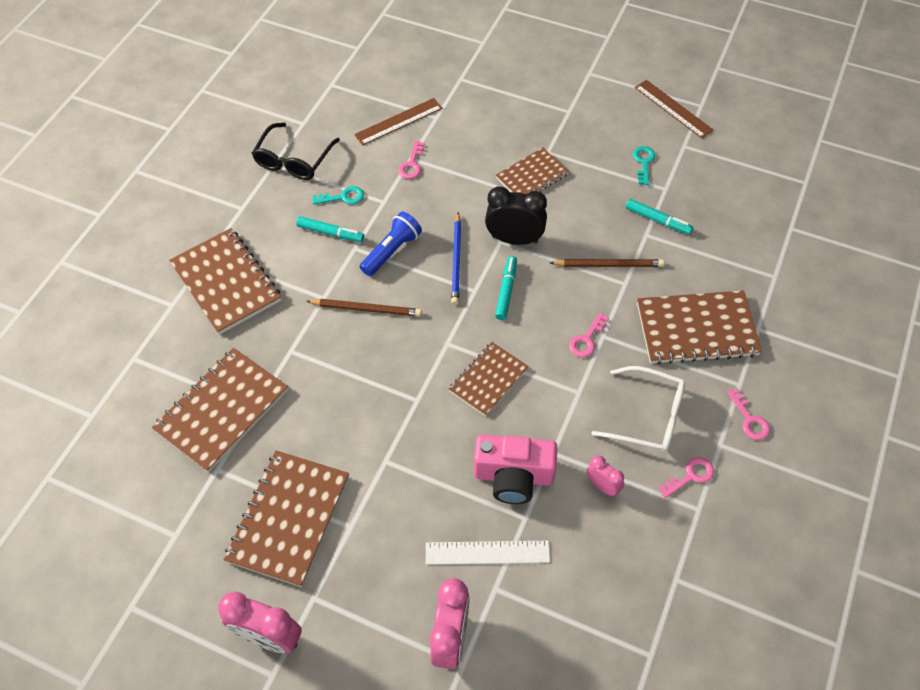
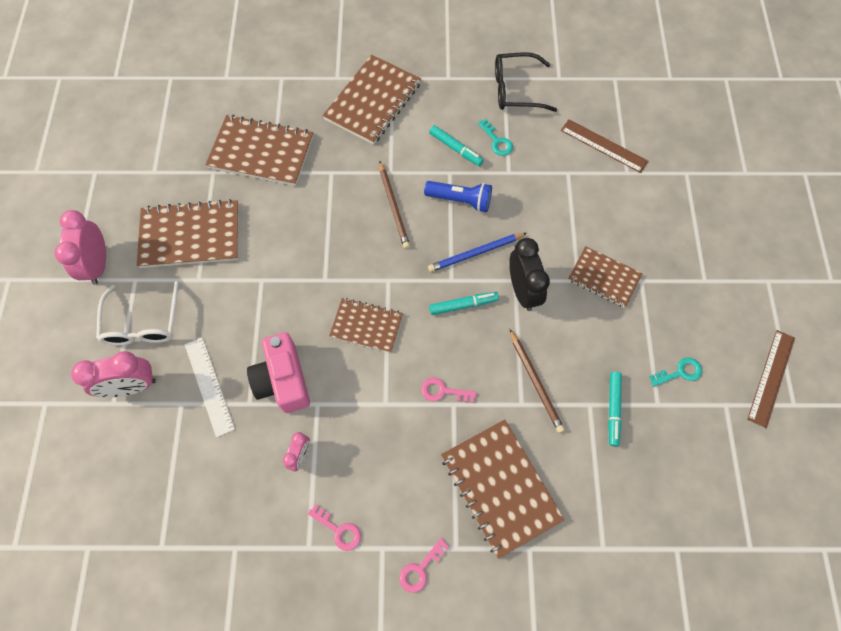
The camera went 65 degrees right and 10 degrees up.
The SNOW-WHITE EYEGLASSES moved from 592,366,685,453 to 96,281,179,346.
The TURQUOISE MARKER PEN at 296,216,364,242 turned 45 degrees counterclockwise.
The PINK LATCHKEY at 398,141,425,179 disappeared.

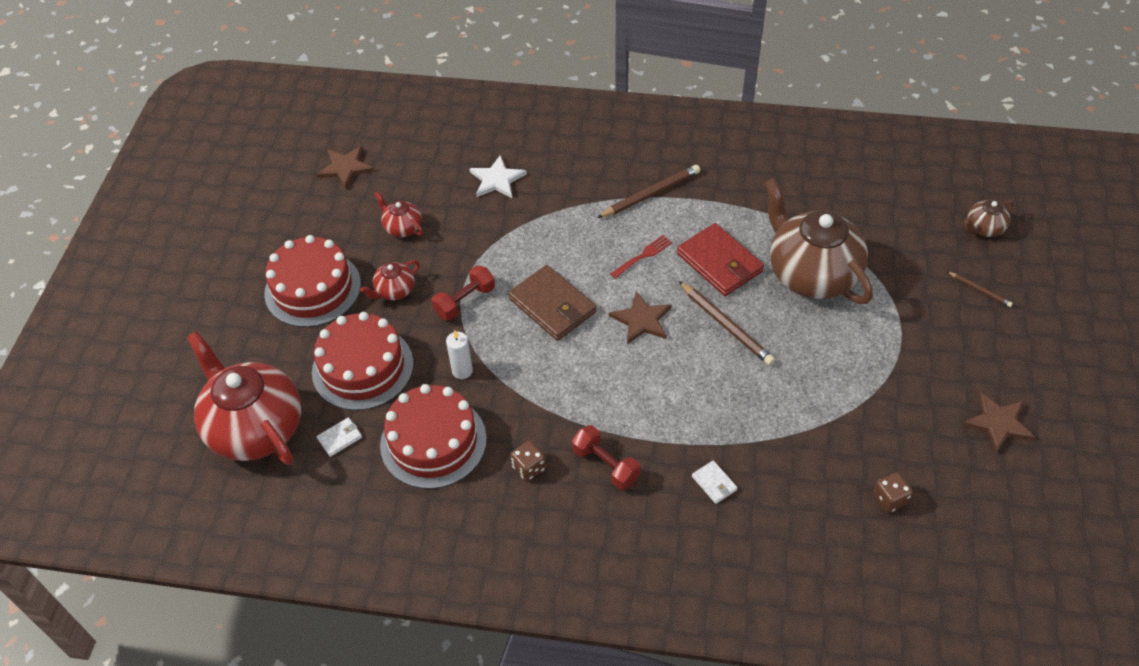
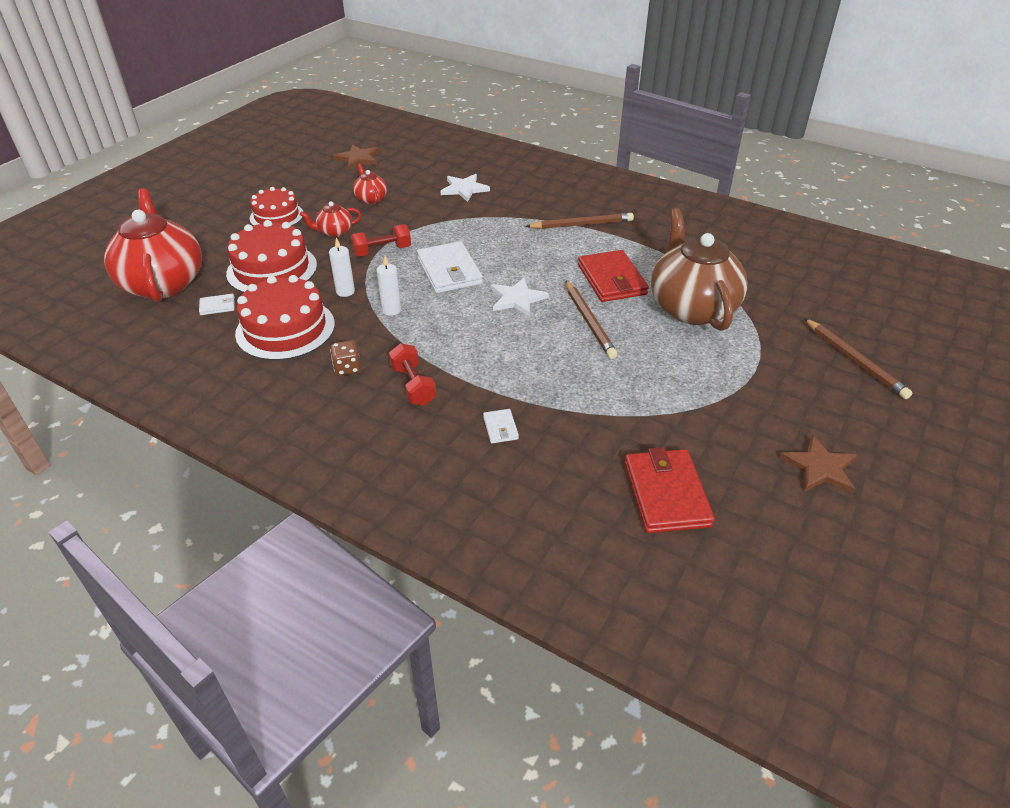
The camera went 20 degrees right and 10 degrees down.
The RED GATEAU at 264,235,361,327 changed to 0.66 times the size.
The SNOW-WHITE PILLAR CANDLE at 376,256,401,316 appeared.
The DARK BROWN CARD WALLET at 508,265,596,341 became the SNOW-WHITE CARD WALLET at 417,241,483,293.
The DARK BROWN STAR SHAPE at 609,291,672,344 became the SNOW-WHITE STAR SHAPE at 491,277,549,317.
The DARK BROWN GAME DIE at 873,472,913,513 was replaced by the RED CARD WALLET at 625,447,715,533.
The DARK BROWN LEAD PENCIL at 947,271,1013,307 changed to 1.86 times the size.
The RED TABLE FORK at 610,235,672,279 disappeared.
The DARK BROWN CHINA TEAPOT at 964,200,1014,237 disappeared.

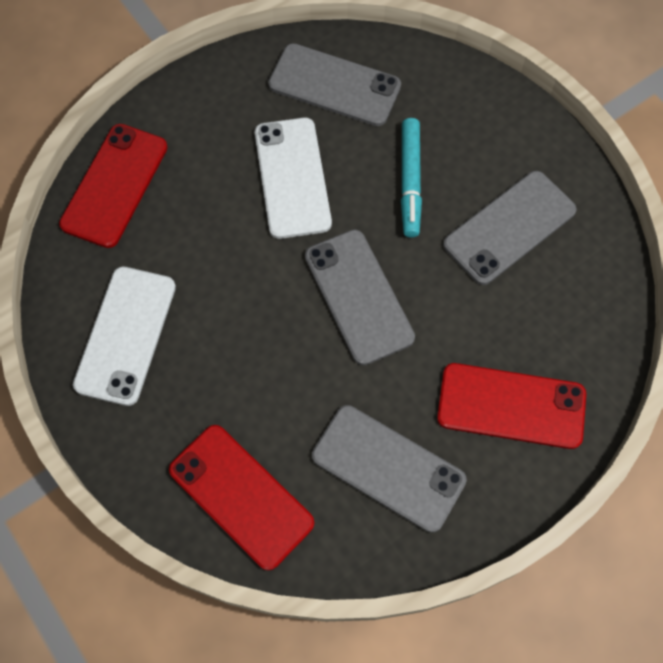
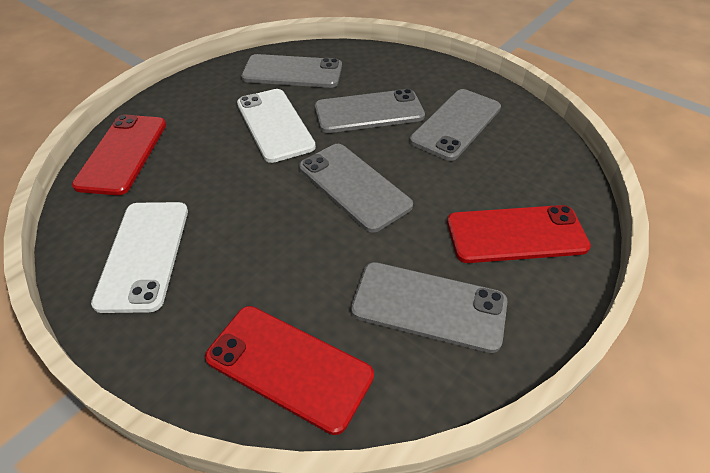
The camera went 15 degrees left and 20 degrees down.
The TURQUOISE MARKER PEN at 401,118,422,237 was replaced by the ASH-GREY SMARTPHONE at 315,89,425,133.

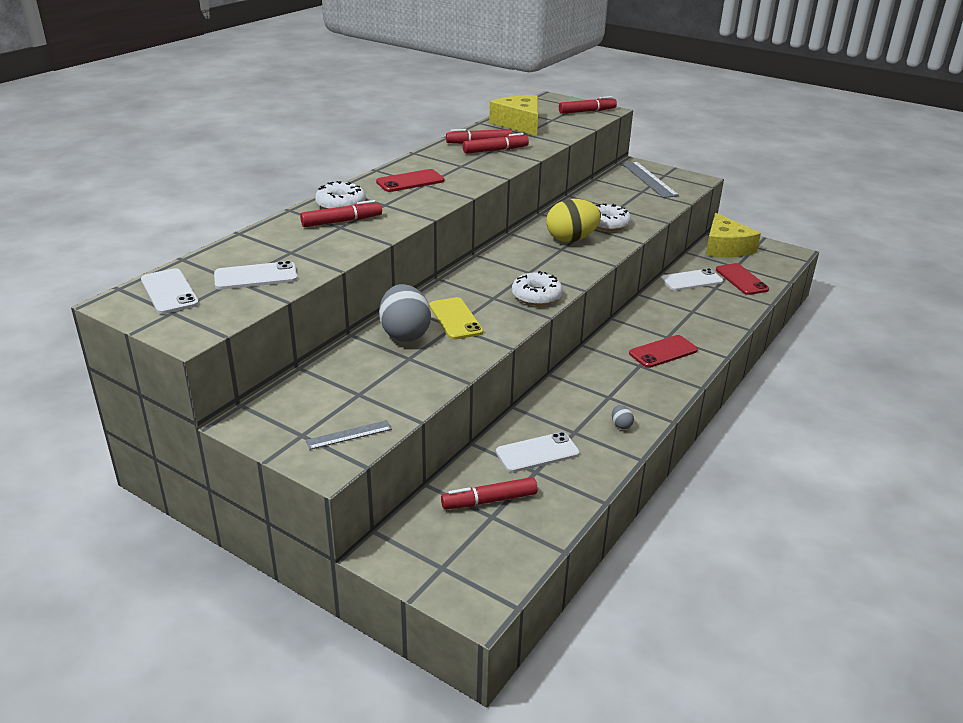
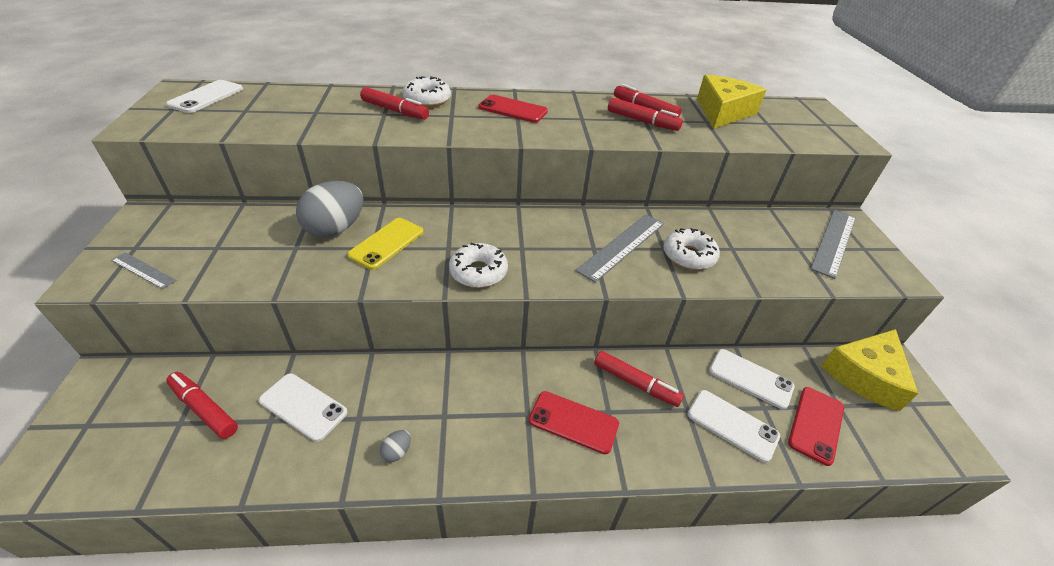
The camera went 50 degrees right and 10 degrees up.
The GOLDEN EGG at 546,199,601,242 was replaced by the ASH-GREY MEASURING STICK at 575,214,664,283.
The RED MARKER PEN moved from 559,96,617,114 to 594,351,684,407.
The SNOW-WHITE SMARTPHONE moved from 214,261,297,290 to 688,390,780,463.

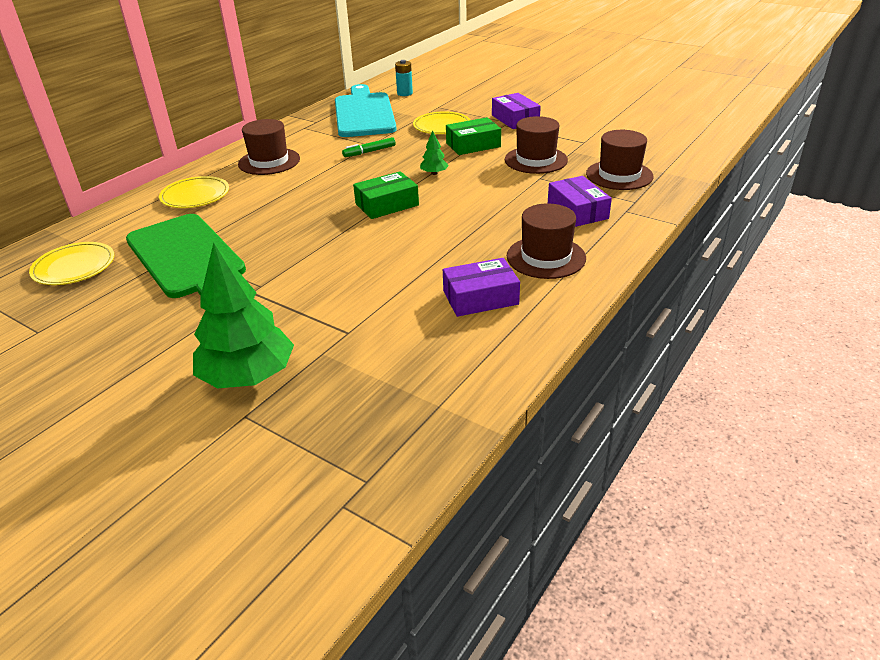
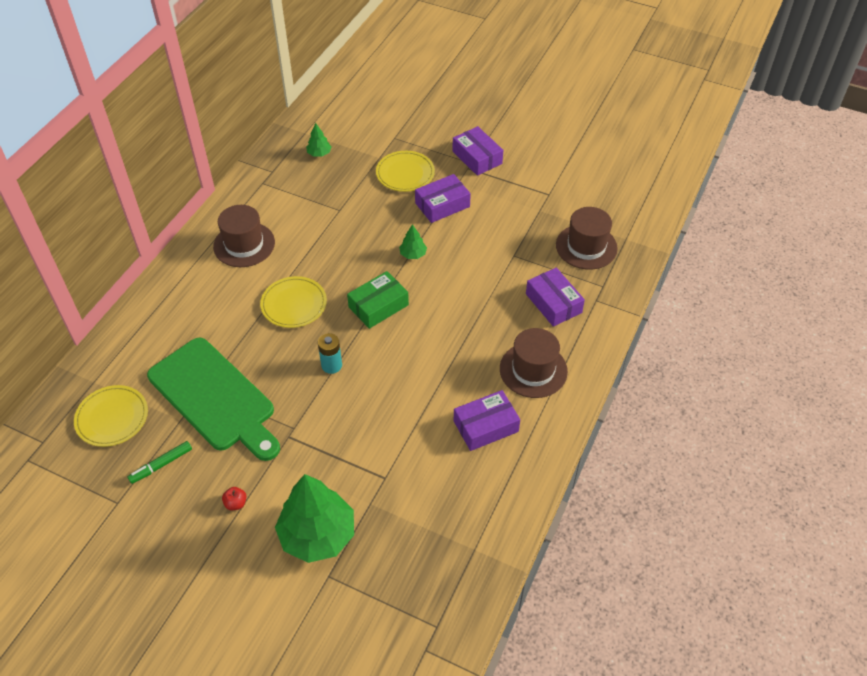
The camera went 10 degrees left and 15 degrees up.
The LEAF-GREEN MARKER PEN moved from 342,137,395,157 to 127,441,192,484.
The RED TOY APPLE at 222,487,247,510 appeared.
The GOLDEN PLATE moved from 159,176,229,208 to 260,276,327,328.
The TURQUOISE CUTTING BOARD at 335,84,397,137 was replaced by the LEAF-GREEN TOY TREE at 306,123,331,157.
The TURQUOISE BATTERY moved from 395,60,413,96 to 318,333,342,374.
The LEAF-GREEN BOX at 446,117,501,155 became the PURPLE BOX at 415,174,471,223.
The DARK BROWN TOP HAT at 505,116,568,174 disappeared.

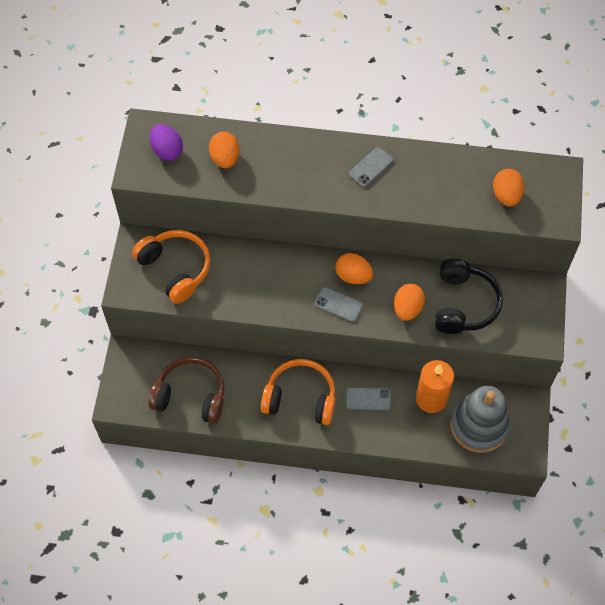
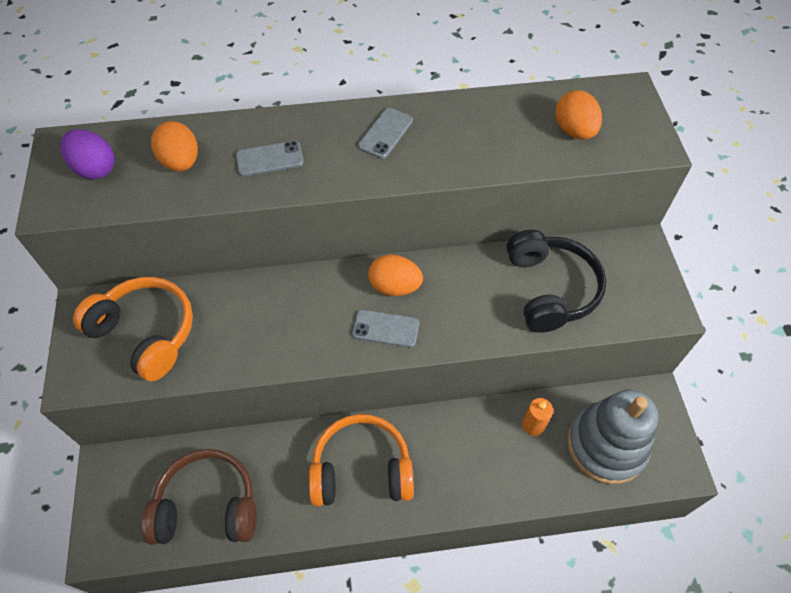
The camera went 15 degrees left and 5 degrees down.
The ASH-GREY SMARTPHONE moved from 346,387,391,410 to 236,141,304,176.
The ORANGE-COLOURED PILLAR CANDLE at 416,360,454,413 changed to 0.53 times the size.
The ORANGE-COLOURED EGG at 394,284,425,321 disappeared.

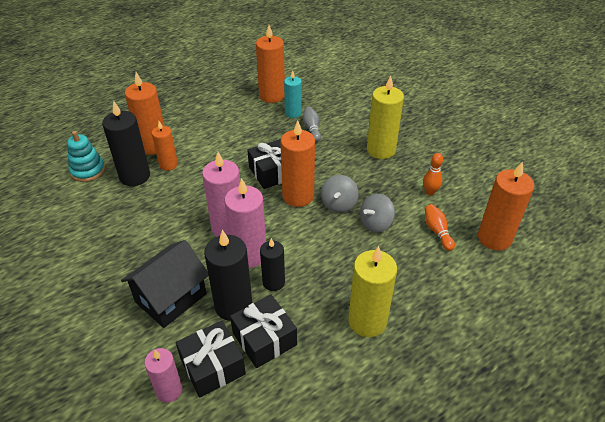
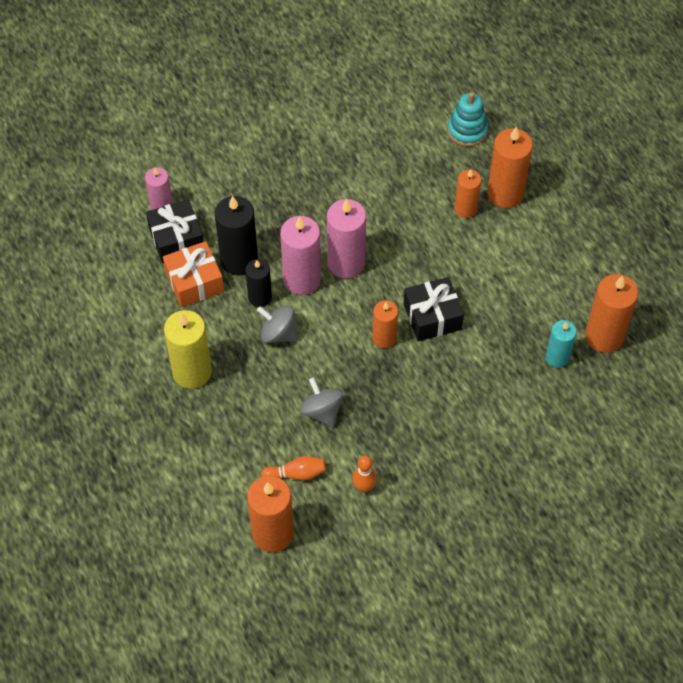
The camera went 100 degrees right and 15 degrees up.
The JET-BLACK WRAPPED GIFT at 230,294,297,368 became the ORANGE-COLOURED WRAPPED GIFT at 163,241,224,307.
The ASH-GREY TOY TOP moved from 321,175,359,213 to 257,305,298,343.
The ORANGE-COLOURED PILLAR CANDLE at 281,120,315,207 changed to 0.62 times the size.
The JET-BLACK PILLAR CANDLE at 102,100,150,186 disappeared.
The JET-BLACK HOUSE at 121,240,209,328 disappeared.
The ASH-GREY BOWLING PIN at 303,107,321,142 disappeared.
The GOLDEN PILLAR CANDLE at 367,76,404,159 disappeared.

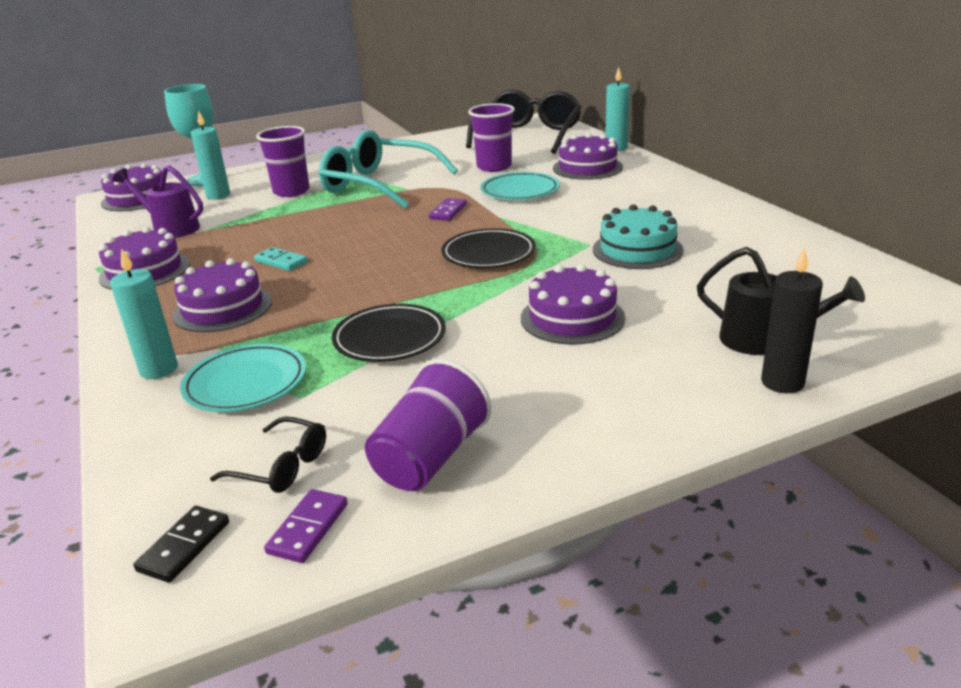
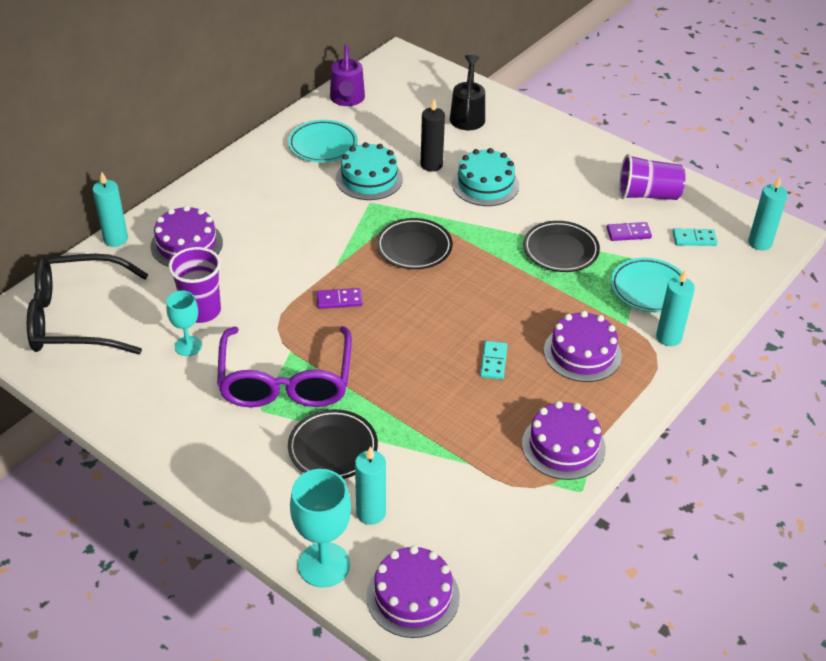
The camera went 120 degrees left and 15 degrees up.
The TURQUOISE GOBLET at 166,291,202,356 appeared.
The TURQUOISE EYEGLASSES at 319,130,458,208 became the PURPLE EYEGLASSES at 217,326,352,407.
The TURQUOISE PLATE moved from 480,172,559,200 to 288,120,358,163.
The PURPLE BEAKER at 256,126,310,197 was replaced by the JET-BLACK PLATE at 288,409,378,479.
The PURPLE SPRINKLING CAN moved from 112,165,203,238 to 330,44,365,106.
The JET-BLACK PILLAR CANDLE moved from 761,247,823,393 to 421,99,445,171.
The PURPLE GATEAU at 521,264,625,345 became the TURQUOISE GATEAU at 452,148,519,206.
The PURPLE DOMINO PIECE moved from 264,489,348,563 to 607,222,652,241.
The JET-BLACK EYEGLASSES at 210,416,326,493 was replaced by the TURQUOISE DOMINO PIECE at 673,229,718,246.
The JET-BLACK DOMINO PIECE at 133,506,229,583 was replaced by the TURQUOISE PILLAR CANDLE at 748,176,788,250.

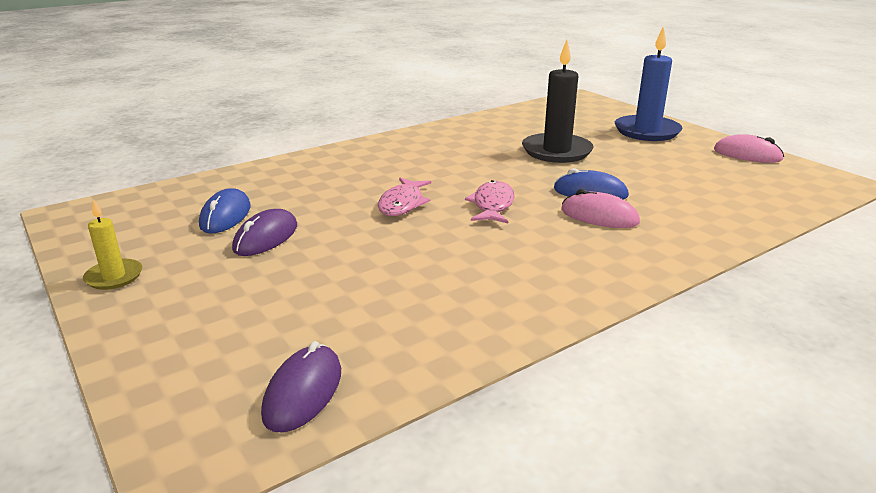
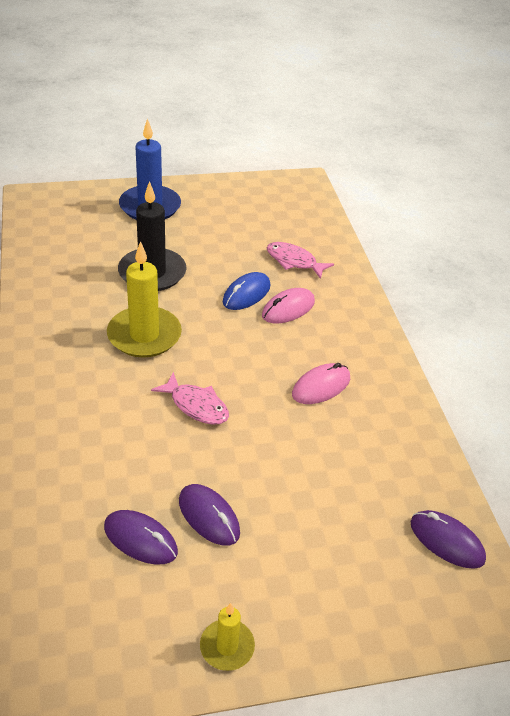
The camera went 70 degrees left and 15 degrees up.
The ROYAL BLUE PC MOUSE at 199,188,251,233 became the PURPLE PC MOUSE at 104,510,178,564.
The GOLDEN PILLAR CANDLE at 107,241,182,358 appeared.
The PINK FISH moved from 465,180,515,223 to 267,242,334,279.
The PINK PC MOUSE moved from 714,134,784,163 to 292,363,350,404.

